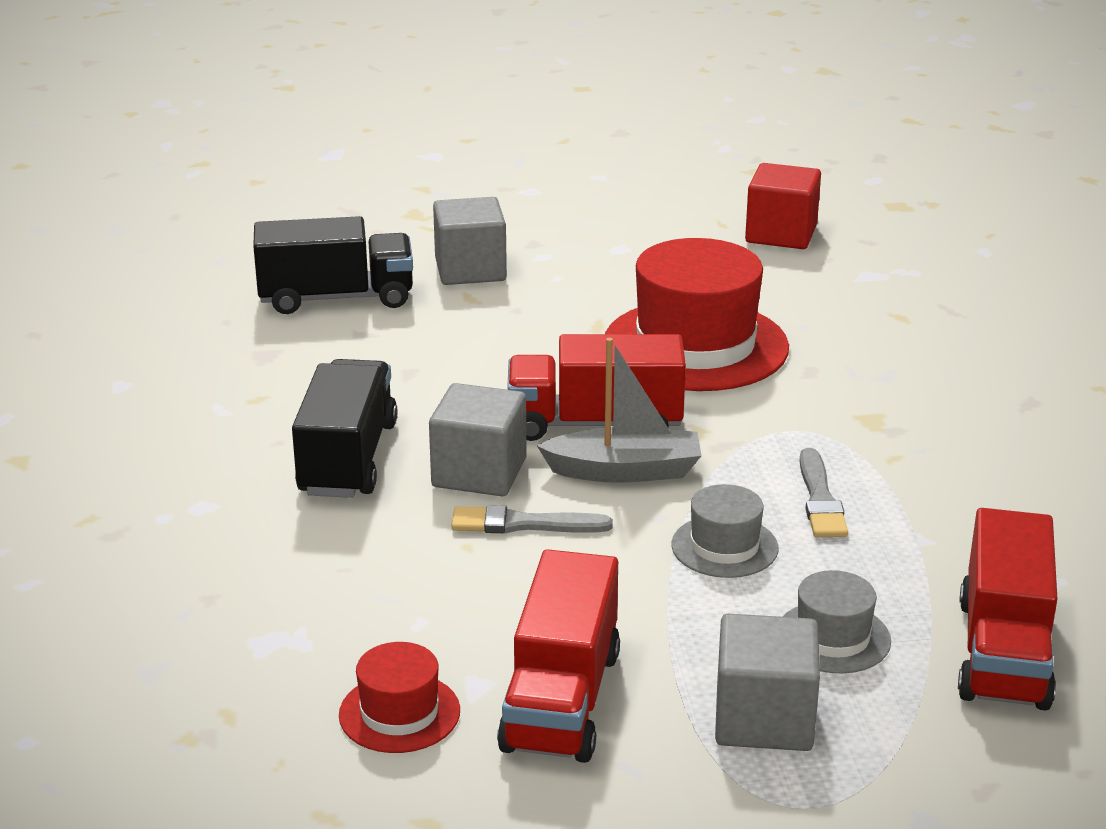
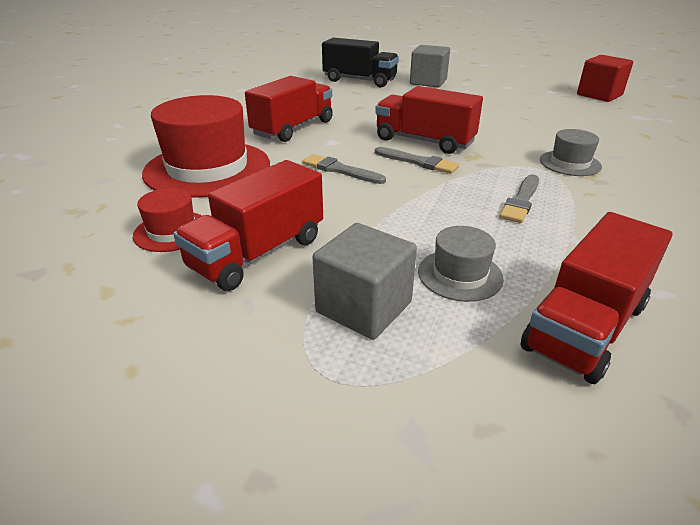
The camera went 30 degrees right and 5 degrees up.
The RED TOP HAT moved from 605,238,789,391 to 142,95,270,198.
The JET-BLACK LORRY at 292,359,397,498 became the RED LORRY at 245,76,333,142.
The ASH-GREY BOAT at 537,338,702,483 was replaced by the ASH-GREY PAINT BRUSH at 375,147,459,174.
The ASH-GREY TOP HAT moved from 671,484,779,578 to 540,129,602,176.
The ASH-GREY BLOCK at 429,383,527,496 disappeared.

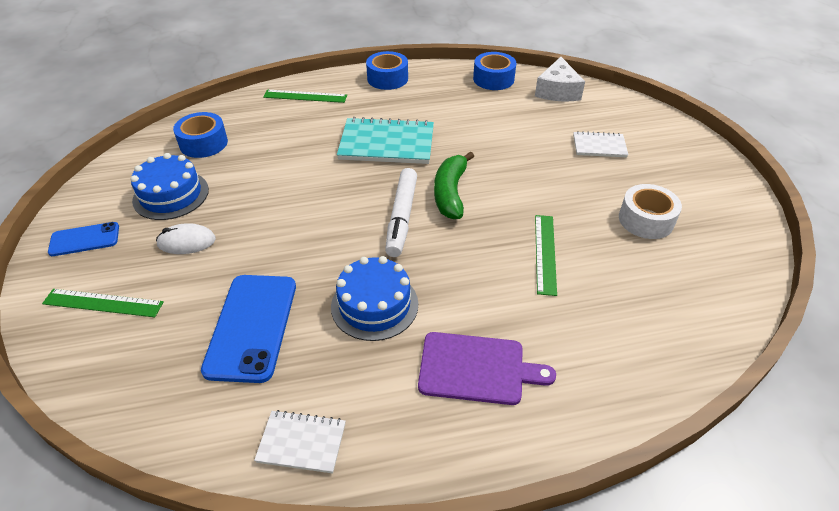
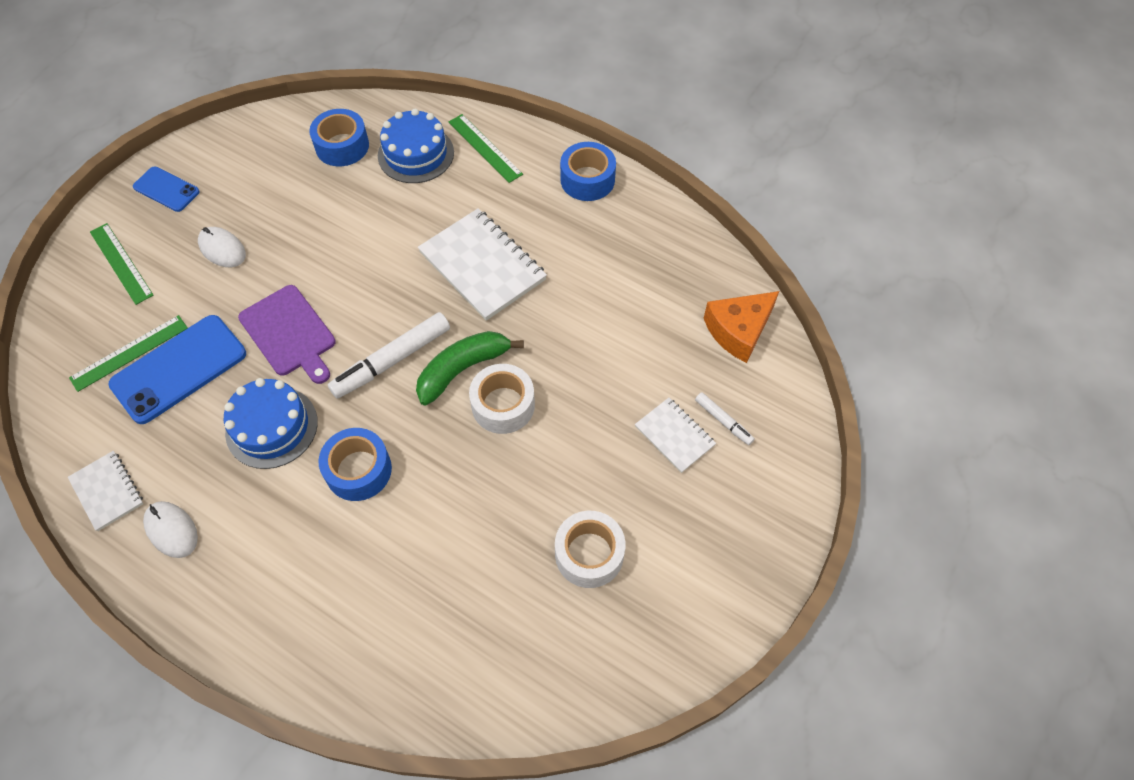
The camera went 45 degrees right and 15 degrees up.
The LEAF-GREEN MEASURING STICK moved from 535,215,557,296 to 69,315,188,392.
The SNOW-WHITE PC MOUSE at 143,501,198,558 appeared.
The PURPLE CUTTING BOARD moved from 418,332,556,405 to 238,285,336,384.
The ROYAL BLUE STICKY TAPE moved from 473,52,516,90 to 319,428,392,501.
The ROYAL BLUE GATEAU moved from 130,153,209,220 to 378,109,454,183.
The TURQUOISE NOTEPAD at 337,117,434,164 became the SNOW-WHITE NOTEPAD at 418,208,547,321.
The SNOW-WHITE STICKY TAPE at 469,364,535,434 appeared.
The SNOW-WHITE MARKER PEN at 695,392,755,445 appeared.
The SNOW-WHITE PIECE OF CHEESE at 535,57,585,101 became the ORANGE-COLOURED PIECE OF CHEESE at 704,291,779,363.

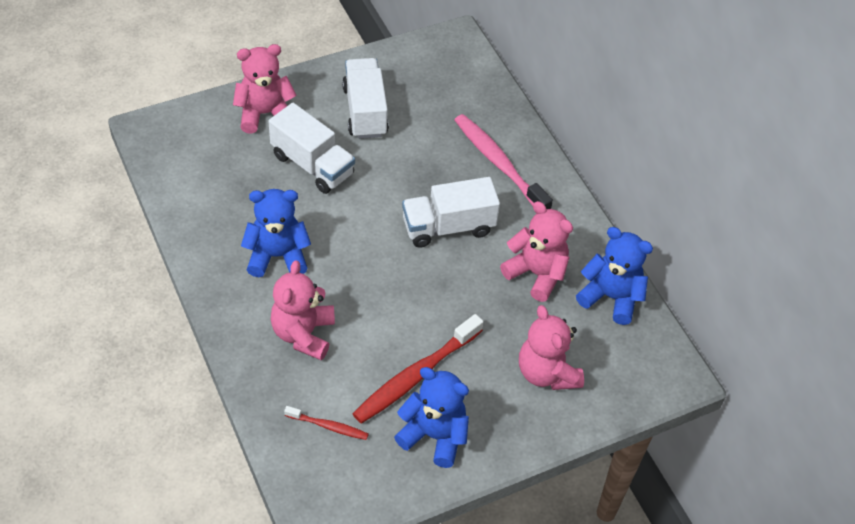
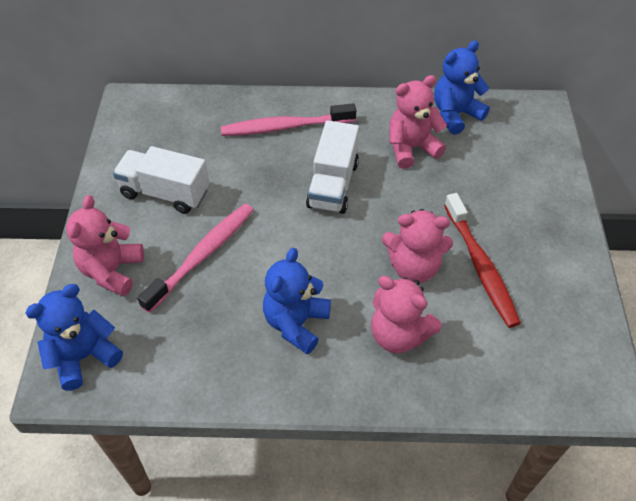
The camera went 60 degrees left and 0 degrees up.
The ROYAL BLUE STUFFED BEAR moved from 394,367,469,468 to 25,284,123,391.
The SNOW-WHITE LORRY at 268,103,355,194 was replaced by the PINK TOOTH BRUSH at 137,204,254,313.
The PINK STUFFED BEAR moved from 519,305,584,390 to 382,209,453,283.
The RED TOOTH BRUSH at 284,406,369,440 disappeared.

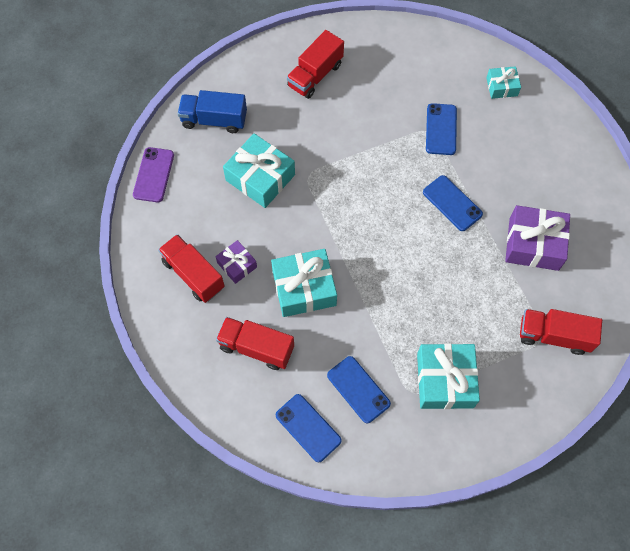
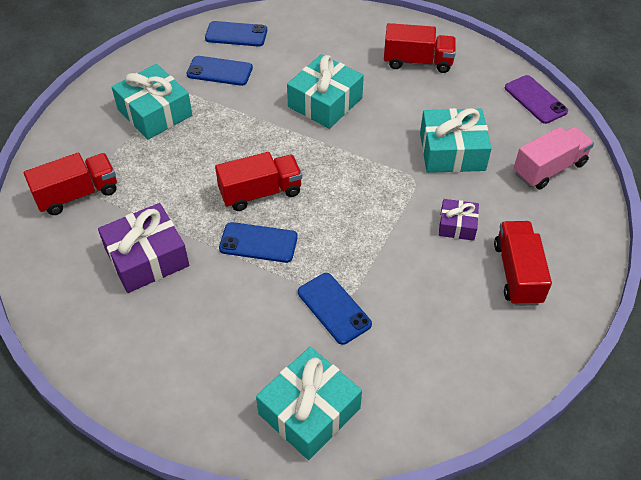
The camera went 140 degrees right and 15 degrees down.
The RED LORRY moved from 216,317,294,370 to 215,152,302,211.
The TURQUOISE WRAPPED GIFT at 486,66,521,99 changed to 1.80 times the size.
The PURPLE WRAPPED GIFT moved from 215,240,257,284 to 439,199,479,241.
The ROYAL BLUE LORRY at 177,90,247,133 became the PINK LORRY at 514,127,594,189.

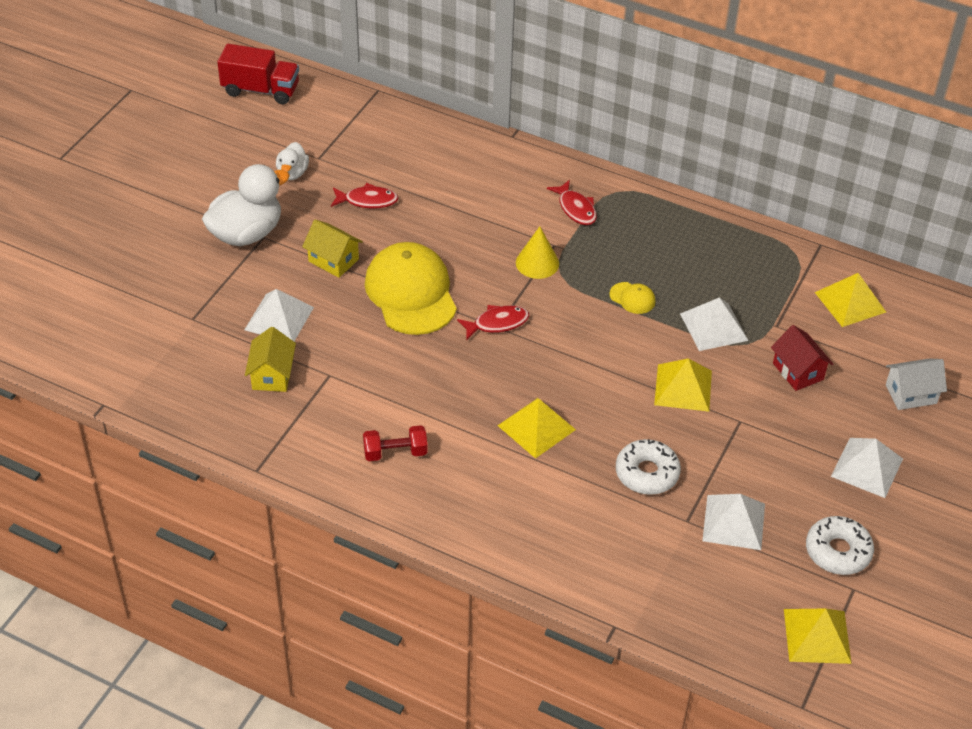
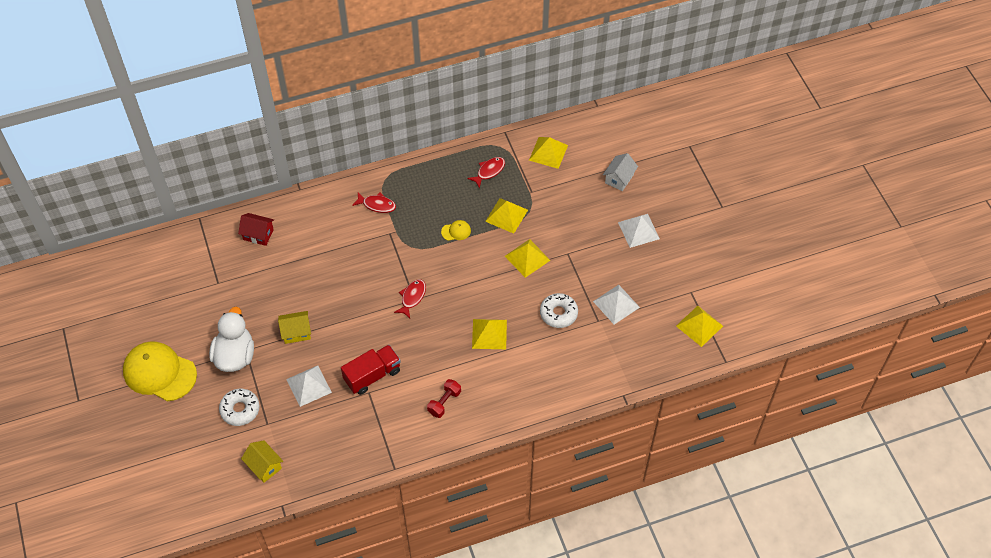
The camera went 45 degrees left and 10 degrees up.
The GOLDEN BASEBALL CAP moved from 365,242,457,335 to 123,341,197,401.
The SNOW-WHITE DOUGHNUT moved from 806,516,874,575 to 219,389,260,426.
The RED HOUSE moved from 771,325,833,391 to 238,213,274,246.
The GOLDEN HOUSE moved from 245,327,296,392 to 241,441,283,483.
The RED LORRY moved from 217,44,299,104 to 341,345,401,395.
The RED FISH moved from 331,183,398,209 to 467,157,505,188.
The SNOW-WHITE PYRAMID SHAPE at 680,298,749,351 became the GOLDEN PYRAMID SHAPE at 485,198,528,234.
The SNOW-WHITE DUCK at 276,142,309,180 disappeared.
The GOLDEN SOLID CONE at 516,226,559,279 disappeared.

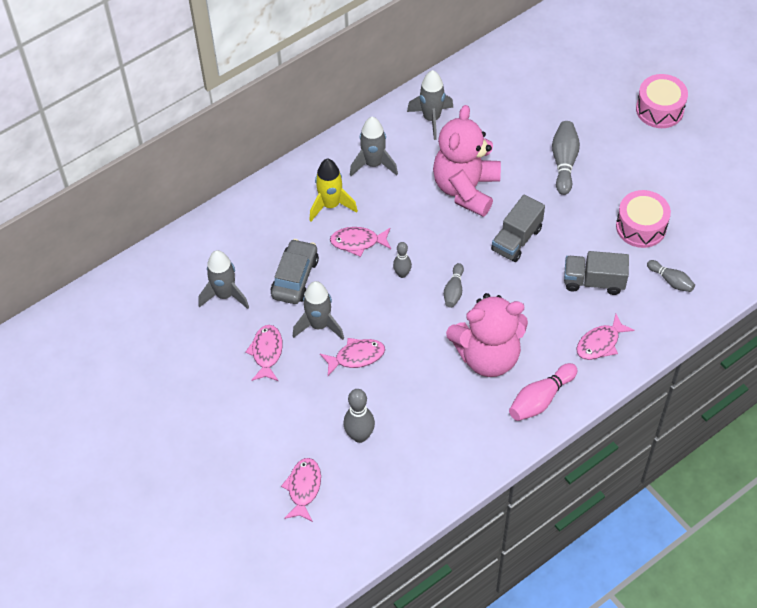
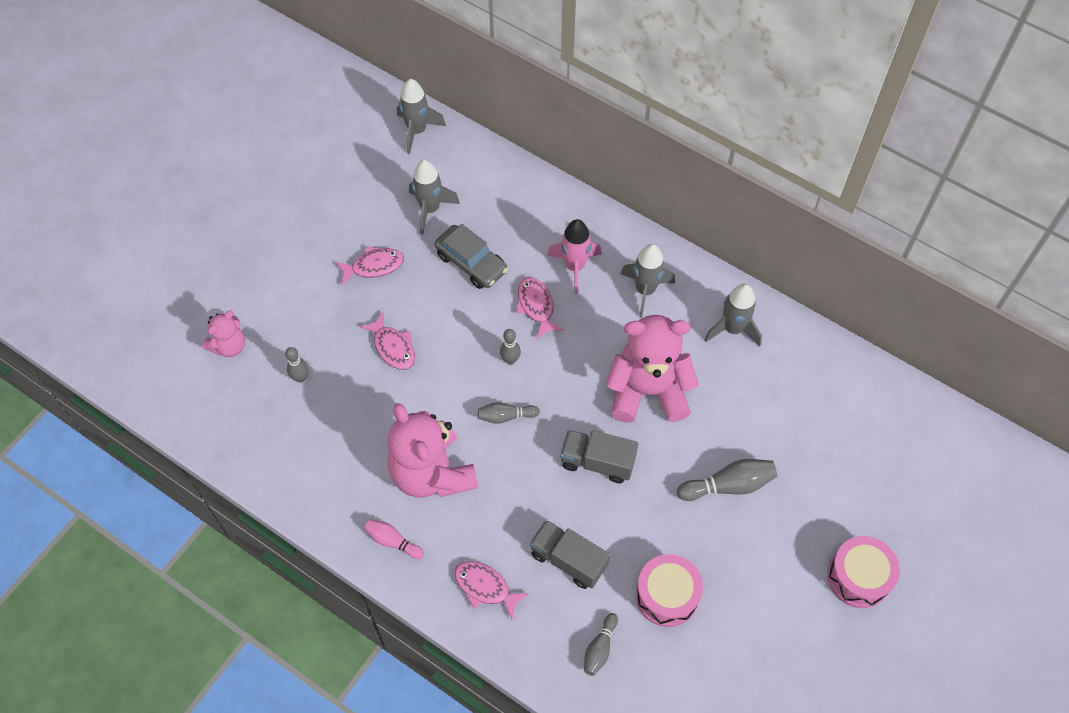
The camera went 70 degrees right and 5 degrees up.
The PINK FISH at 281,458,321,522 was replaced by the PINK STUFFED BEAR at 202,310,245,357.
The ASH-GREY BOWLING PIN at 343,389,375,443 changed to 0.64 times the size.
The PINK BOWLING PIN at 509,363,577,421 changed to 0.64 times the size.
The ASH-GREY TOY ROCKET moved from 293,281,344,340 to 397,79,446,154.
The ASH-GREY CAR at 270,239,319,304 turned 45 degrees clockwise.
The ASH-GREY LORRY at 564,251,629,295 turned 45 degrees counterclockwise.
The GOLDEN TOY ROCKET at 310,159,358,221 became the PINK TOY ROCKET at 547,219,602,294.

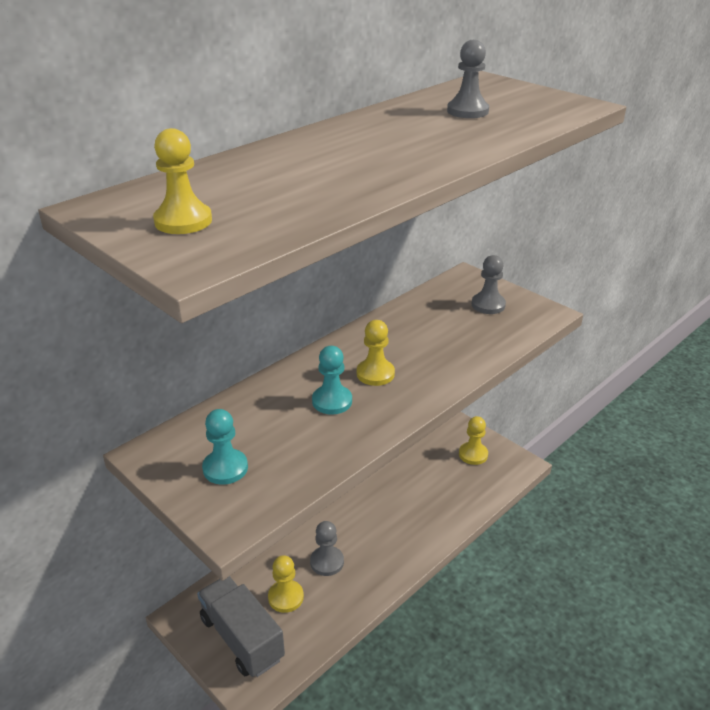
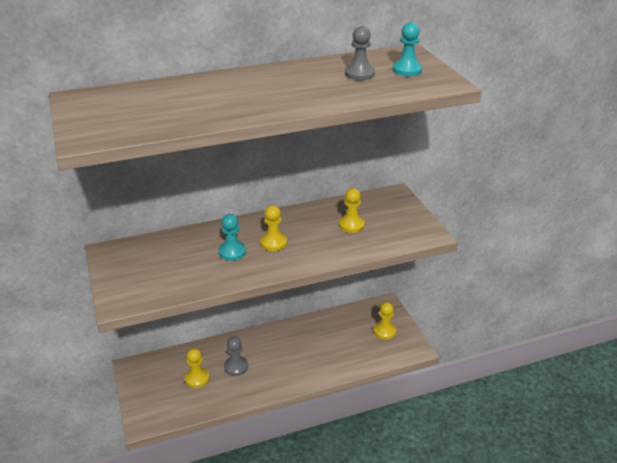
The camera went 25 degrees right and 0 degrees up.
The GOLDEN GAME PAWN moved from 153,128,212,234 to 339,188,365,233.
The TURQUOISE GAME PAWN moved from 202,409,248,485 to 392,22,422,76.
The ASH-GREY LORRY at 197,576,285,677 disappeared.
The ASH-GREY GAME PAWN at 472,255,506,314 disappeared.

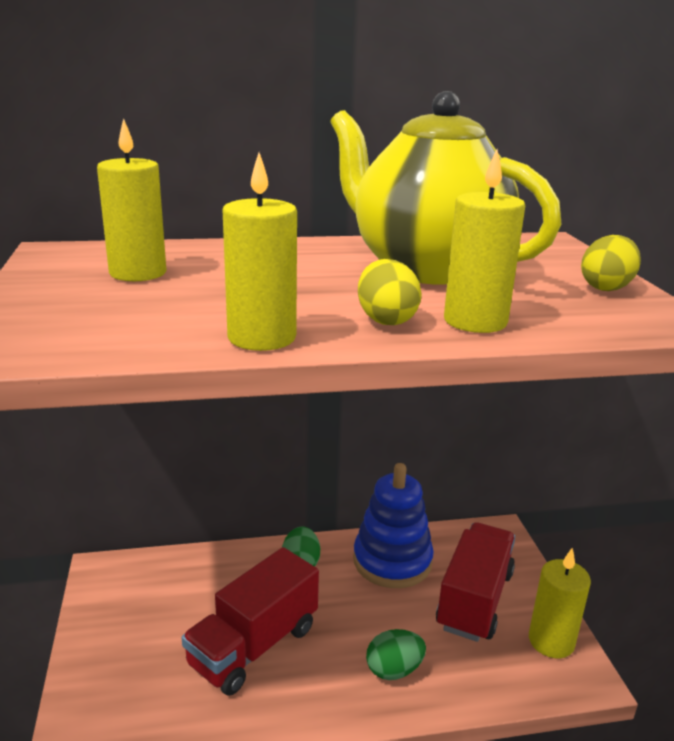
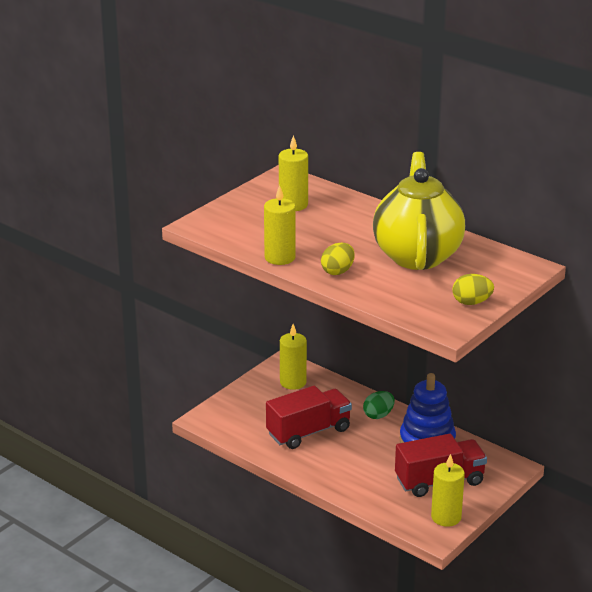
The camera went 50 degrees right and 5 degrees up.
The RED LORRY at 182,547,319,696 turned 150 degrees clockwise.
The GOLDEN PILLAR CANDLE moved from 444,150,525,333 to 280,324,307,390.
The LEAF-GREEN EGG at 366,629,426,680 disappeared.

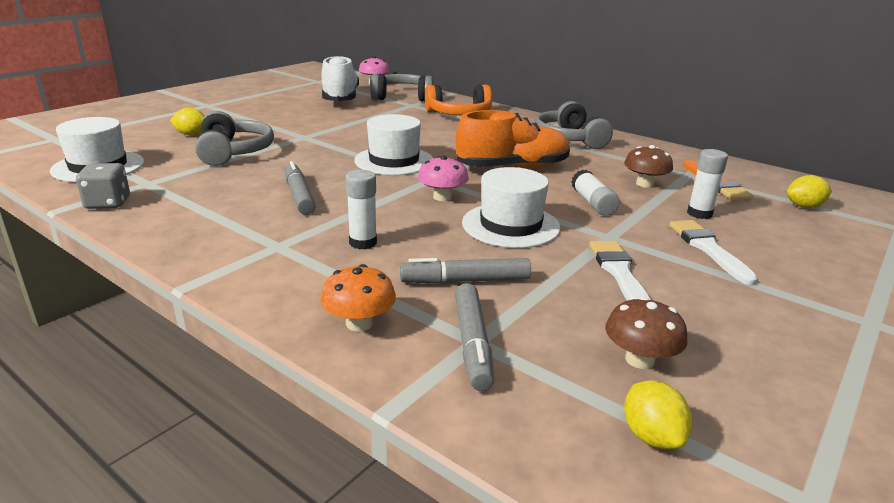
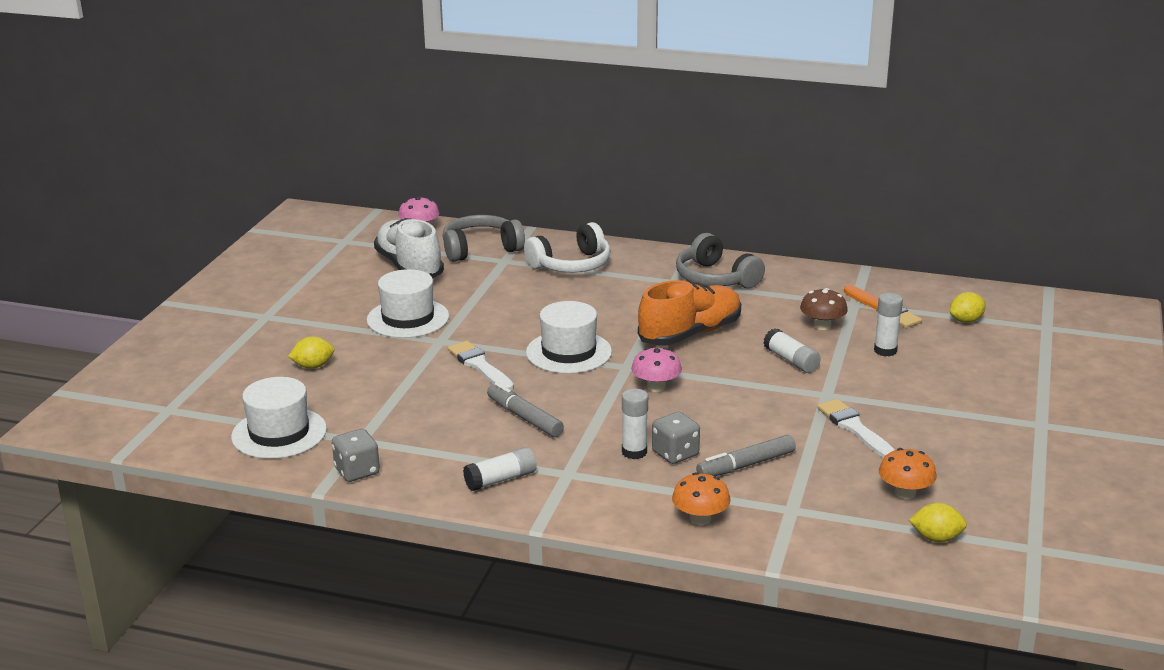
The camera went 20 degrees left and 0 degrees up.
The SNOW-WHITE TOP HAT moved from 462,167,560,248 to 367,269,449,338.
The SNOW-WHITE PAINT BRUSH moved from 669,220,758,285 to 448,341,514,390.
The SNOW-WHITE STICK OF GLUE at 463,447,537,491 appeared.
The ORANGE-COLOURED OVER-EAR HEADPHONES at 425,84,492,115 became the SNOW-WHITE OVER-EAR HEADPHONES at 524,222,611,273.
The ASH-GREY GAME DIE at 652,412,700,464 appeared.
The DARK BROWN MUSHROOM at 605,297,688,369 became the ORANGE-COLOURED MUSHROOM at 879,448,937,499.
The GOLDEN LEMON at 624,380,692,449 turned 45 degrees counterclockwise.
The ASH-GREY OVER-EAR HEADPHONES at 195,111,274,166 disappeared.
The ASH-GREY MARKER PEN at 455,283,494,391 disappeared.

